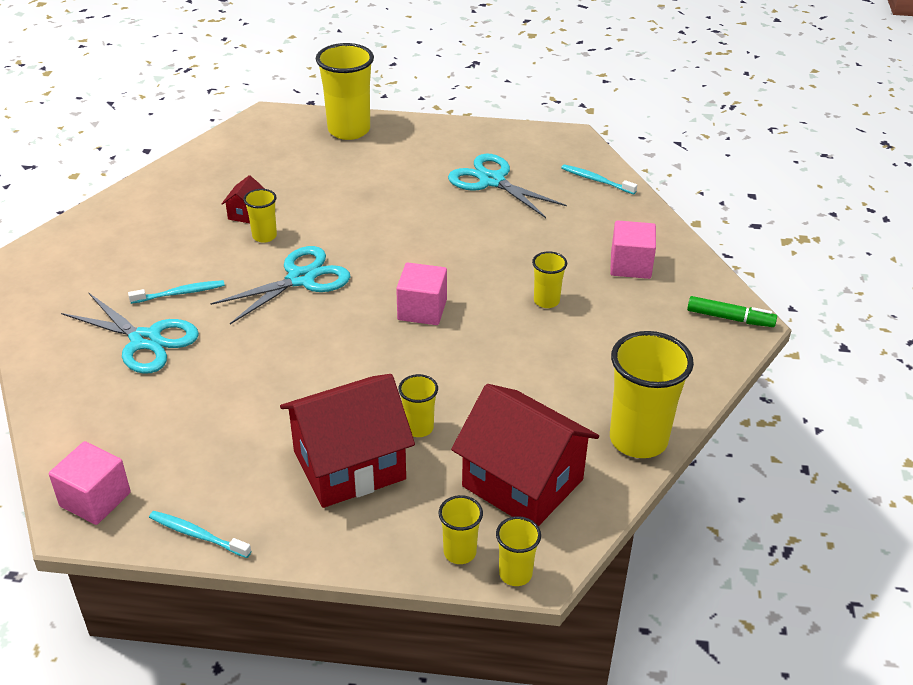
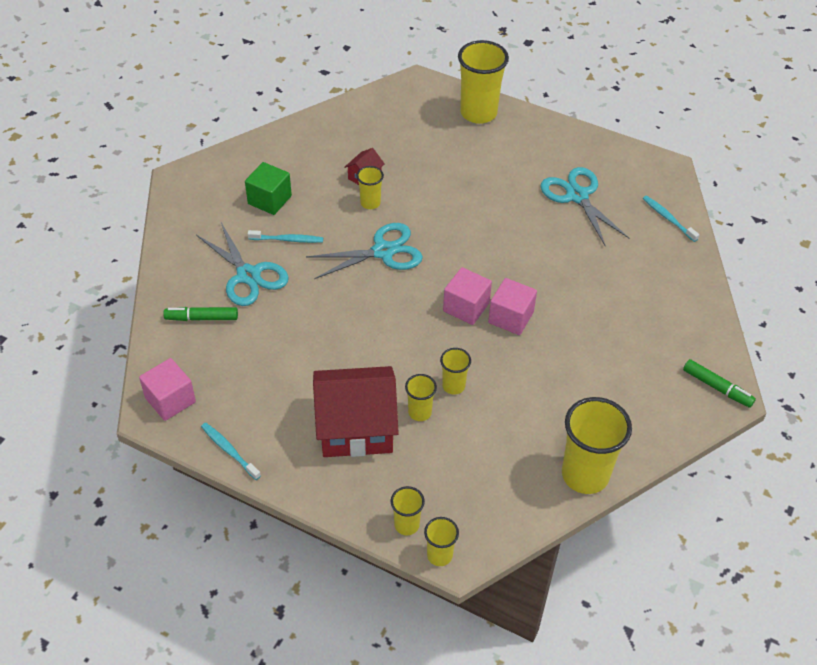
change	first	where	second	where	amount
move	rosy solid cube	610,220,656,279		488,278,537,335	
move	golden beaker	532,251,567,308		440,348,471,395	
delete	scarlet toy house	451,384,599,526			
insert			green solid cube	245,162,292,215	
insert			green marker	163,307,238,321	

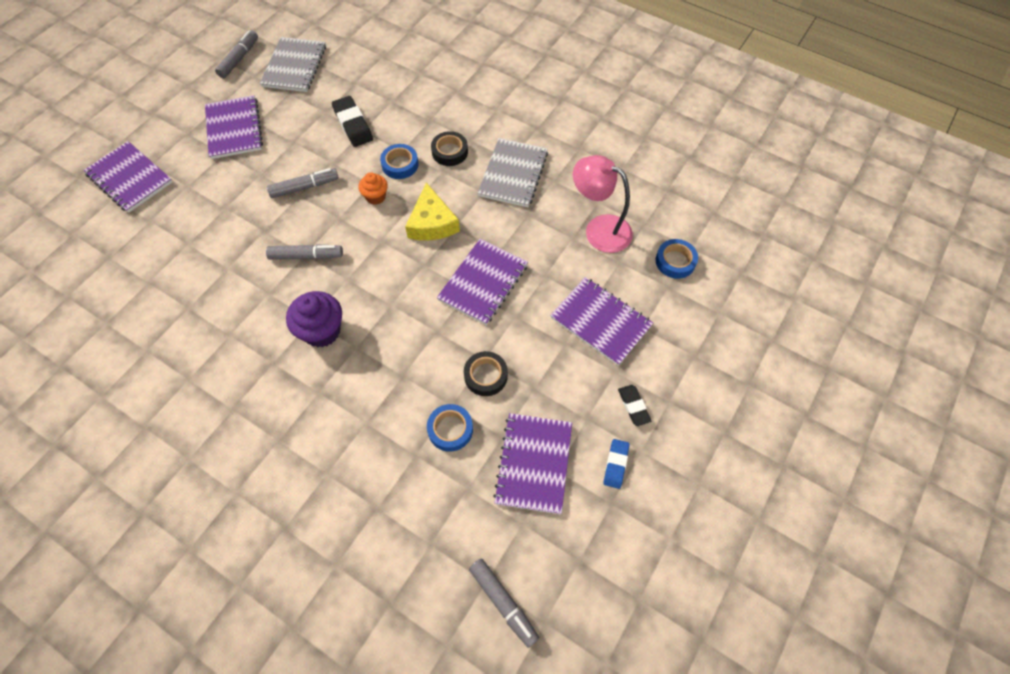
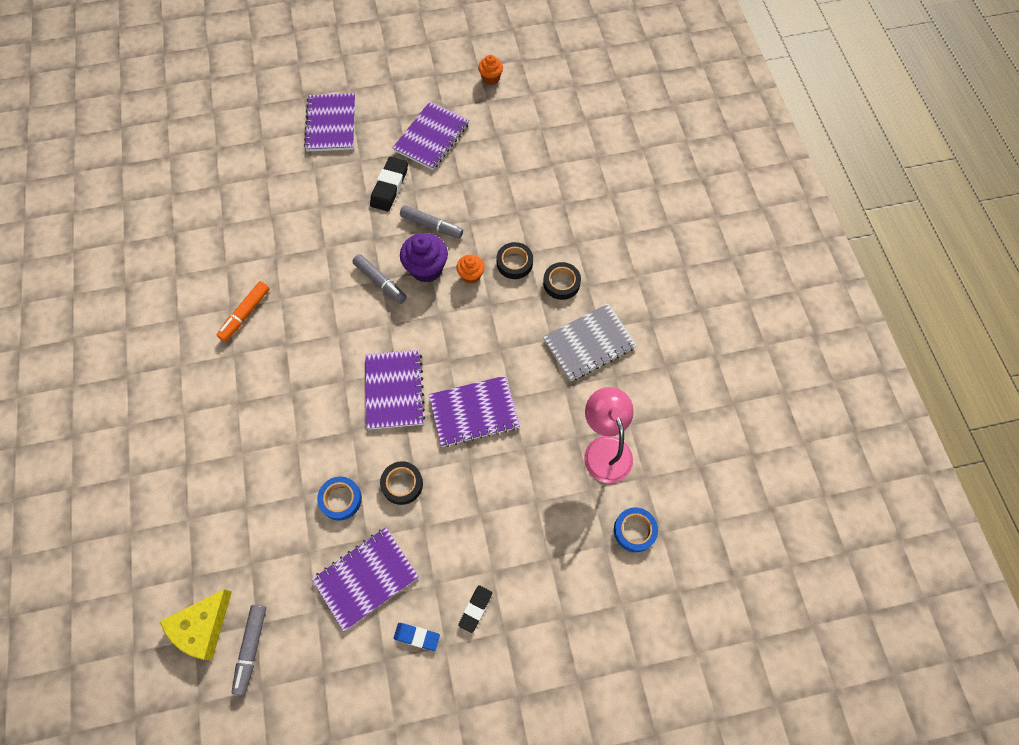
change	first	where	second	where	amount
replace	grey marker	215,30,258,78	bright orange muffin	478,55,503,85	
delete	grey notepad	260,37,326,92			
move	black eraser	332,96,373,147		370,156,408,211	
recolor	cobalt roll of tape	380,144,418,179	black roll of tape	496,242,533,279	
move	golden piece of cheese	405,182,460,240		159,589,232,660	
move	purple notepad	550,277,653,366		365,350,425,430	
move	purple muffin	286,291,342,347		400,233,448,282	
rotate	cobalt eraser	604,439,630,489		394,623,440,651	45 degrees clockwise
insert			bright orange marker	217,281,270,341	

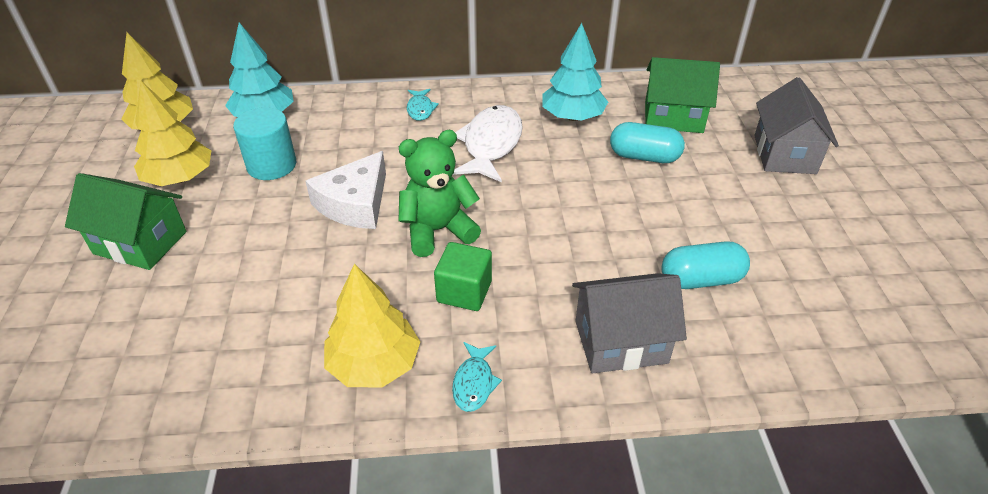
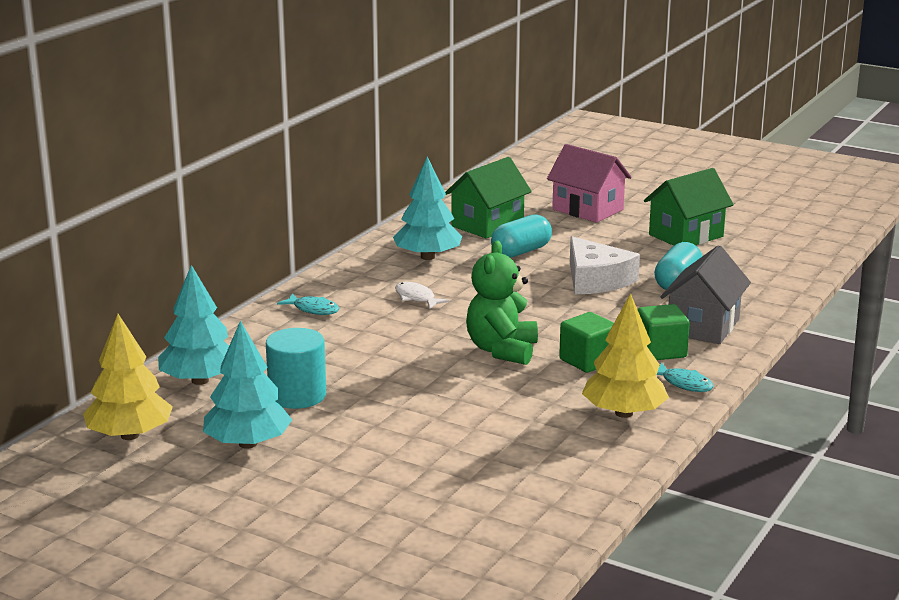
change	first	where	second	where	amount
recolor	grey toy house	754,77,839,174	rosy toy house	547,144,632,223	
recolor	golden fir tree	134,81,212,186	turquoise fir tree	203,320,292,449	
resize	snow-white toy fish	453,105,523,182		395,282,450,309	x0.51
move	snow-white piece of cheese	305,151,386,229		570,236,640,294	
move	green toy house	65,173,187,270		644,168,734,246	
insert			green solid cube	638,304,690,360	

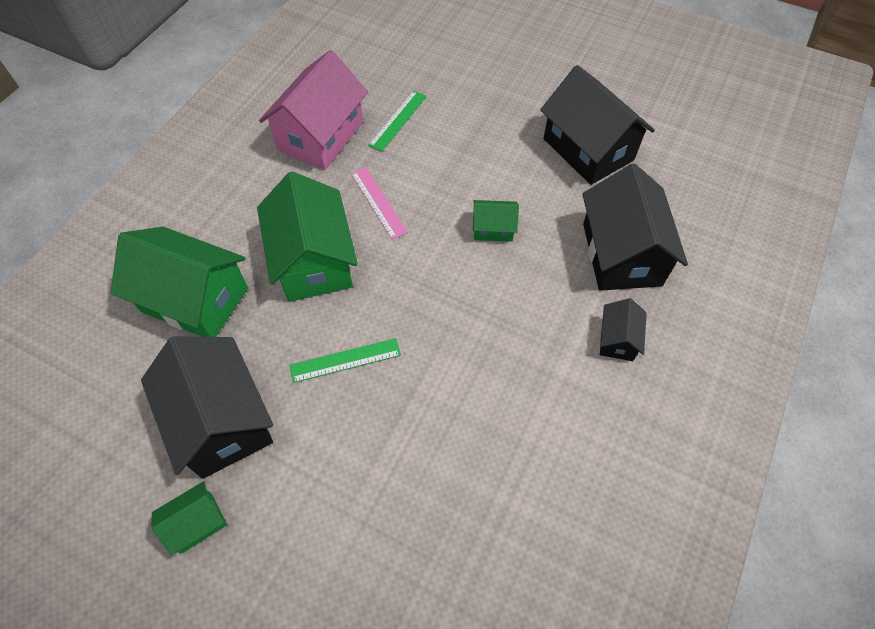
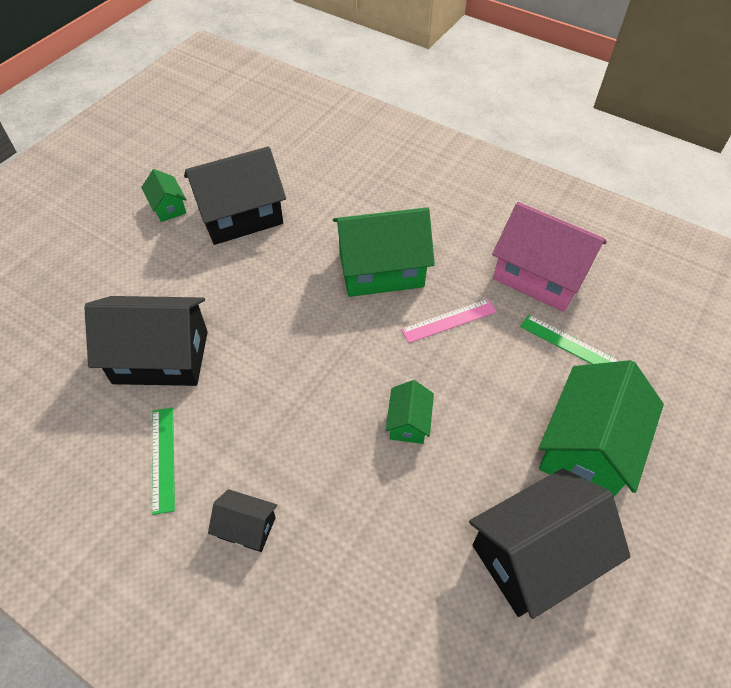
change	first	where	second	where	amount
move	black toy house	582,164,688,291		84,296,208,386	
move	green toy house	110,227,248,337		539,360,664,497	
move	green straightedge	289,338,401,383		152,408,175,515	

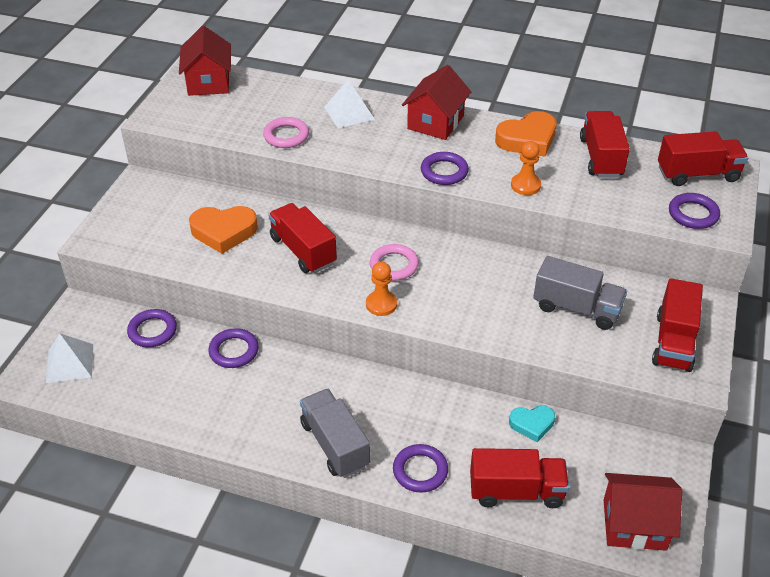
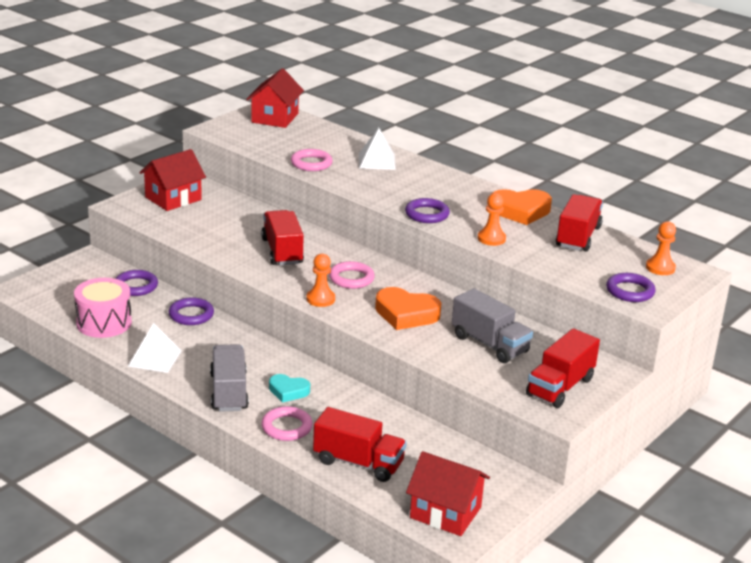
change	first	where	second	where	amount
move	scarlet toy house	402,65,471,140		139,149,206,211	
replace	scarlet toy truck	658,131,748,186	bright orange game pawn	646,221,676,275	
move	bright orange heart shape	189,206,258,254		375,287,442,330	
move	snow-white pyramid shape	46,333,93,383		128,323,182,373	
move	turquoise heart shape	509,405,555,442		269,374,310,403	
recolor	purple hoop	393,444,448,493	rosy hoop	261,406,313,441	
insert			rosy drum	74,278,132,338	

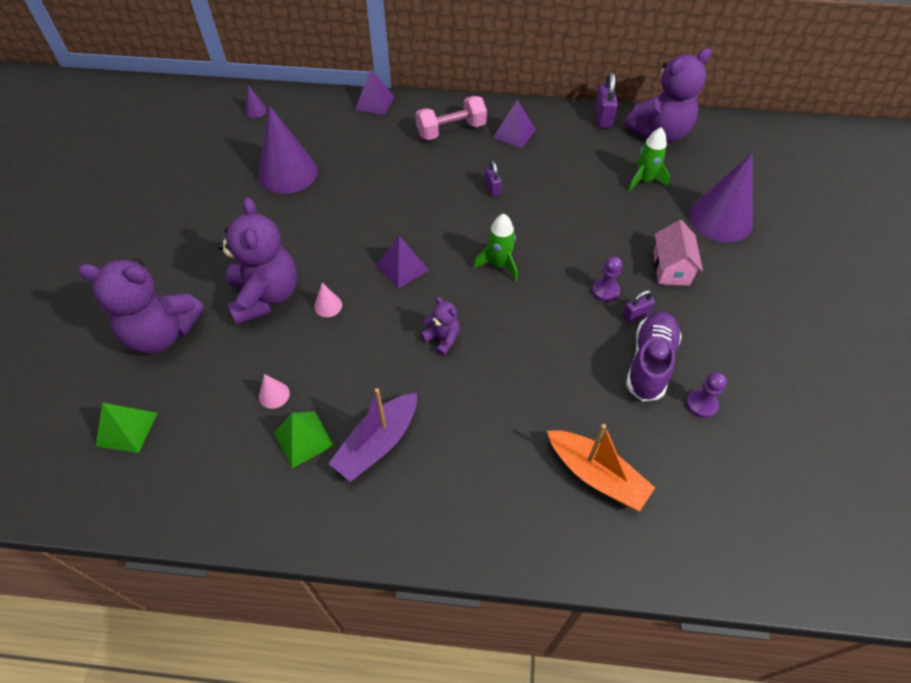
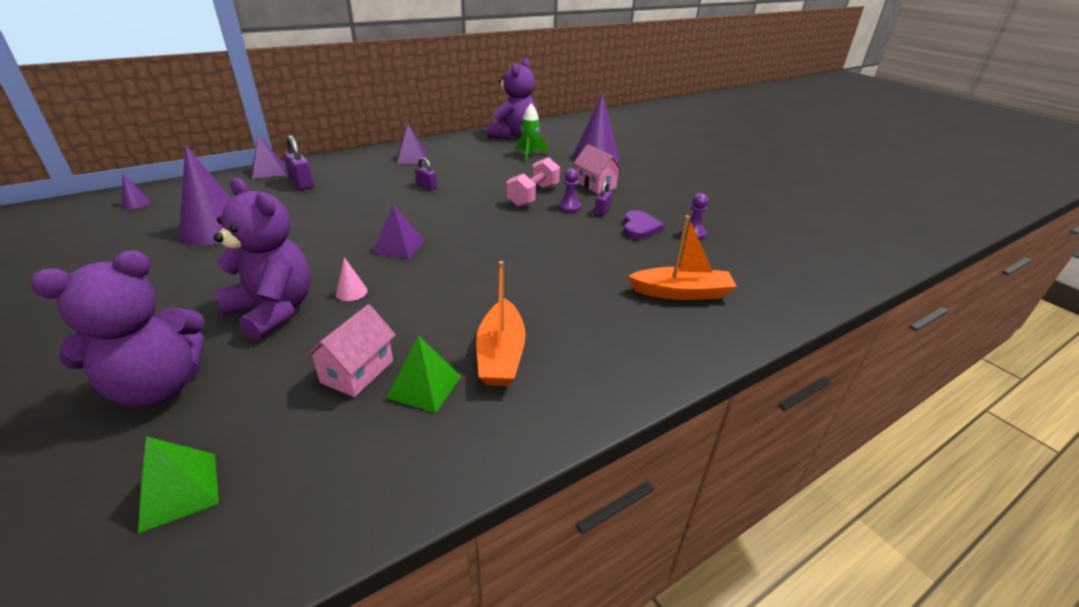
change	first	where	second	where	amount
move	purple small lock	595,72,618,128		283,135,314,190	
move	rosy dumbbell	416,96,487,140		507,157,560,207	
delete	green toy rocket	474,213,517,281			
delete	purple teddy	421,297,460,356			
replace	purple lace-up shoe	626,312,682,401	purple heart shape	624,211,664,239	
replace	rosy cone	259,374,290,409	rosy toy house	305,304,396,397	
recolor	purple boat	328,388,417,482	bright orange boat	476,261,526,386	

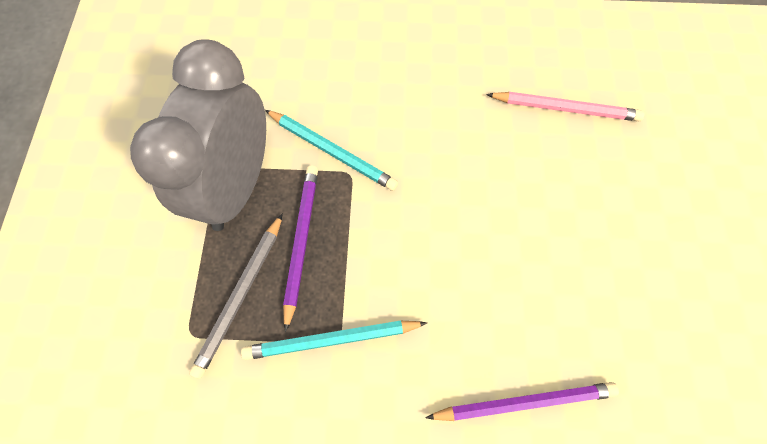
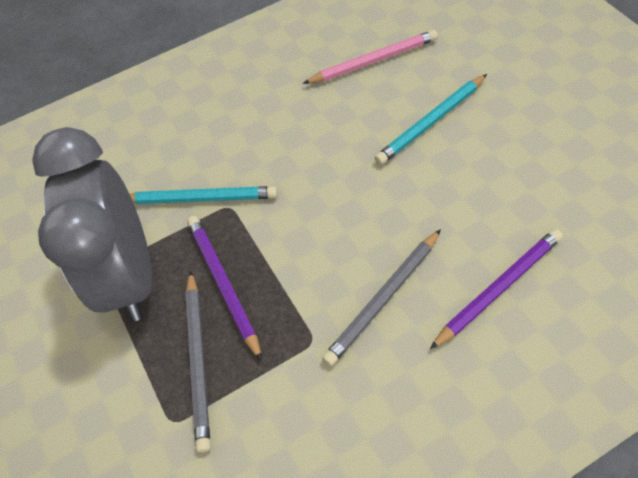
change	first	where	second	where	amount
move	turquoise lead pencil	241,321,427,360		375,74,487,165	
insert			grey lead pencil	322,229,441,366	

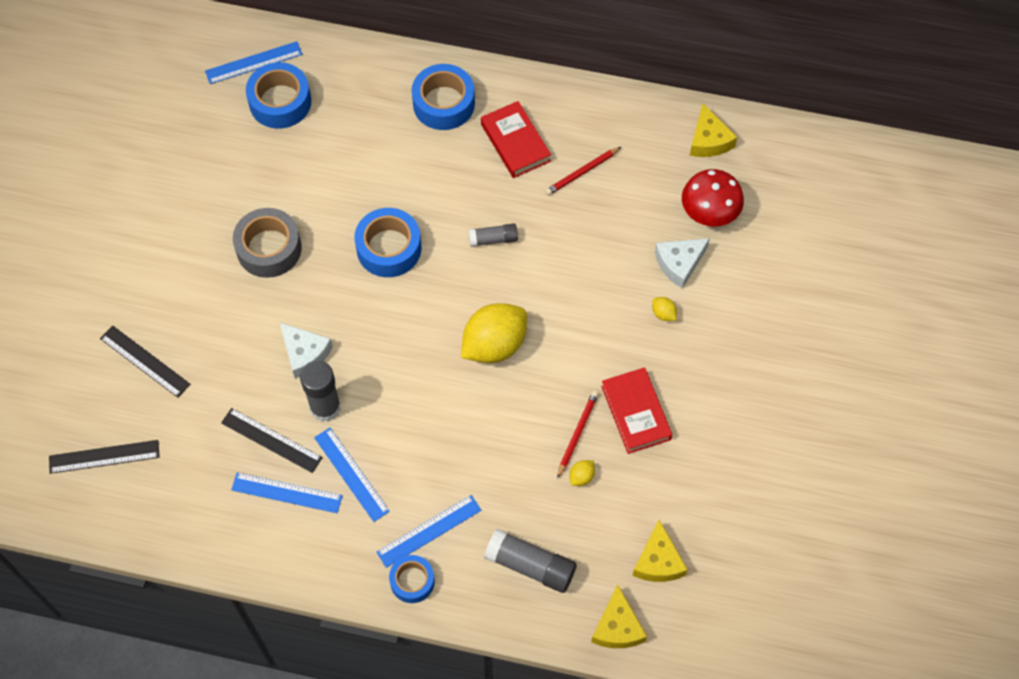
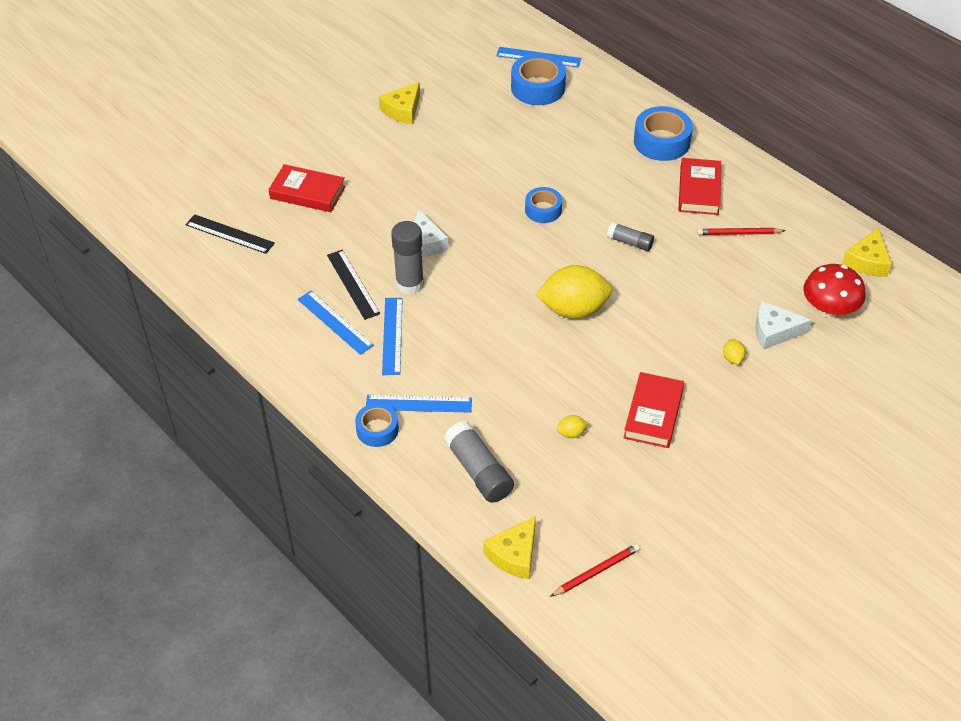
change	first	where	second	where	amount
delete	grey roll of tape	233,208,302,278			
resize	cobalt roll of tape	354,208,421,277		525,187,562,223	x0.62
replace	black straightedge	100,325,191,398	scarlet hardcover	268,164,346,212	
move	scarlet lead pencil	557,391,599,479		550,544,640,597	
move	golden piece of cheese	632,520,688,582		379,82,420,124	

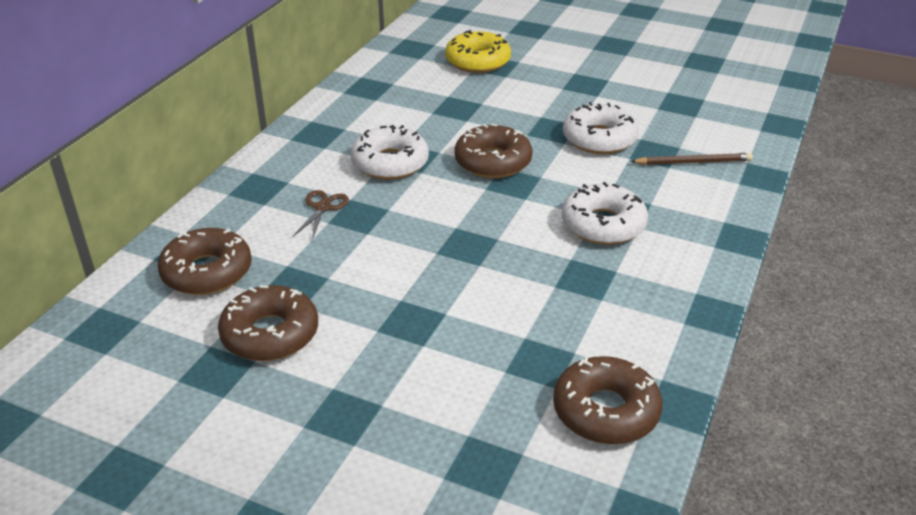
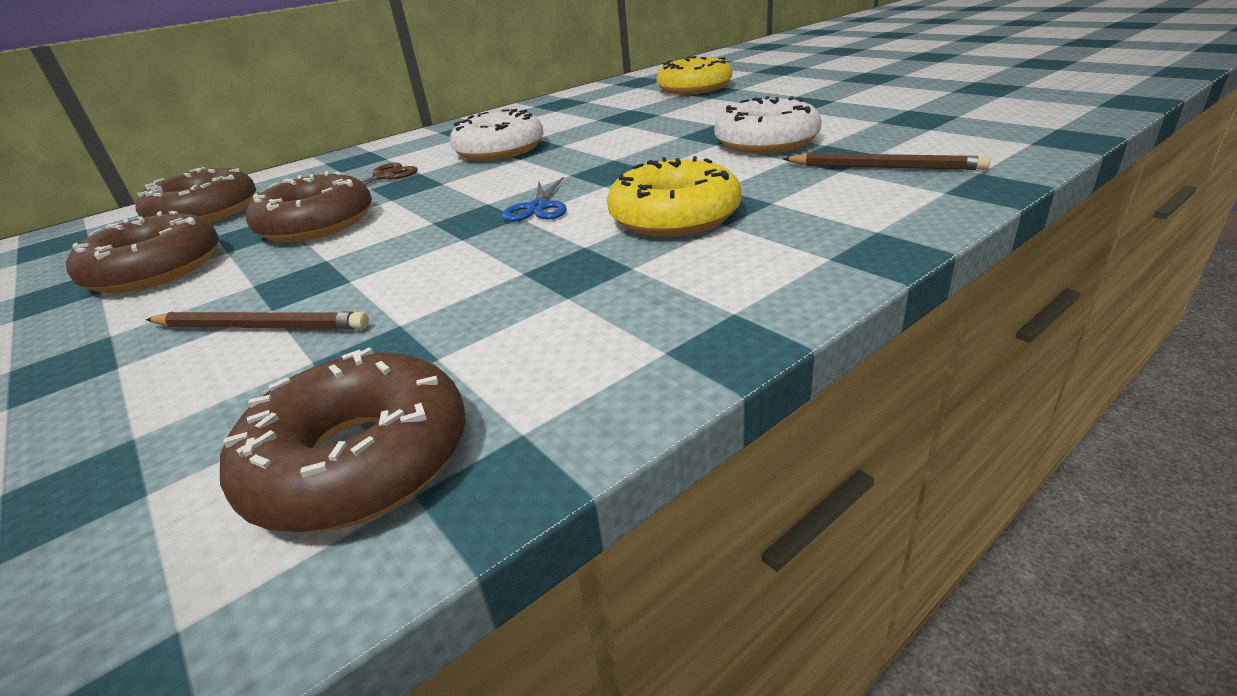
change	first	where	second	where	amount
move	dark brown donut	454,124,533,178		246,171,372,242	
recolor	snow-white donut	562,182,648,245	golden donut	607,156,741,237	
insert			cobalt pair of scissors	502,177,567,222	
insert			dark brown lead pencil	146,311,369,330	

